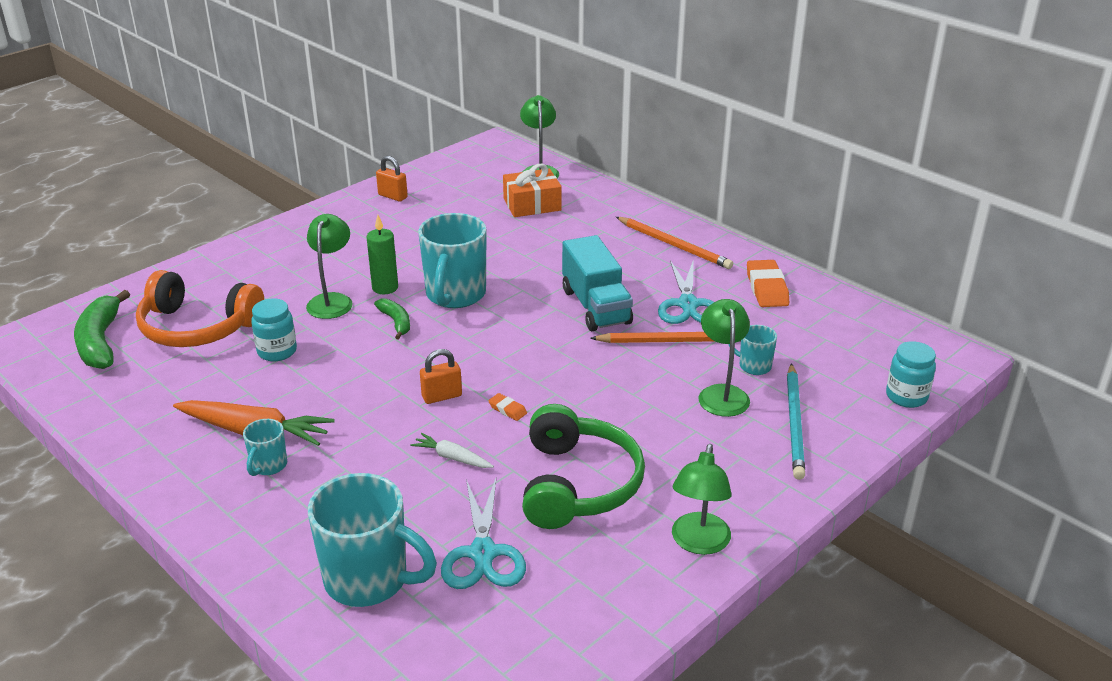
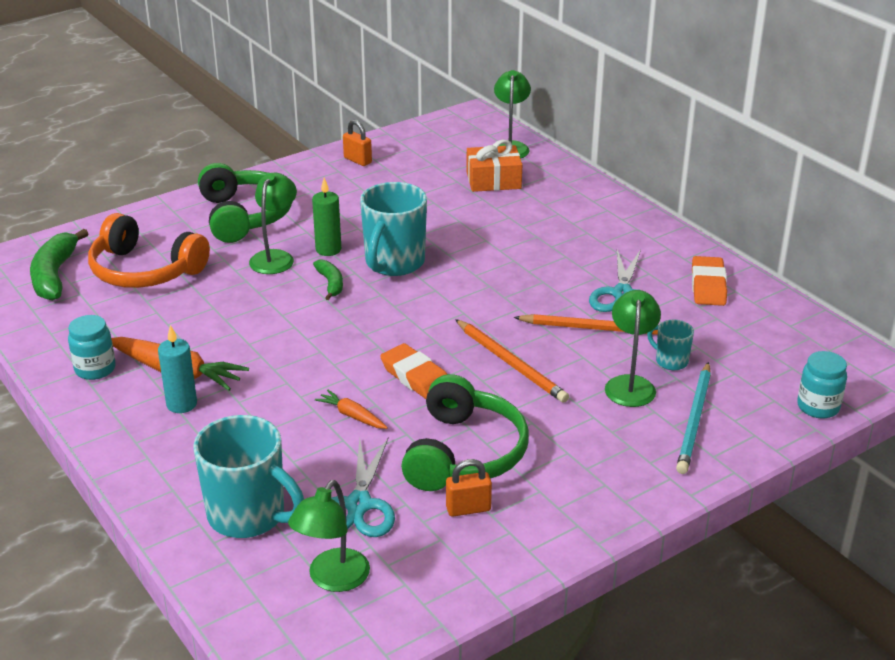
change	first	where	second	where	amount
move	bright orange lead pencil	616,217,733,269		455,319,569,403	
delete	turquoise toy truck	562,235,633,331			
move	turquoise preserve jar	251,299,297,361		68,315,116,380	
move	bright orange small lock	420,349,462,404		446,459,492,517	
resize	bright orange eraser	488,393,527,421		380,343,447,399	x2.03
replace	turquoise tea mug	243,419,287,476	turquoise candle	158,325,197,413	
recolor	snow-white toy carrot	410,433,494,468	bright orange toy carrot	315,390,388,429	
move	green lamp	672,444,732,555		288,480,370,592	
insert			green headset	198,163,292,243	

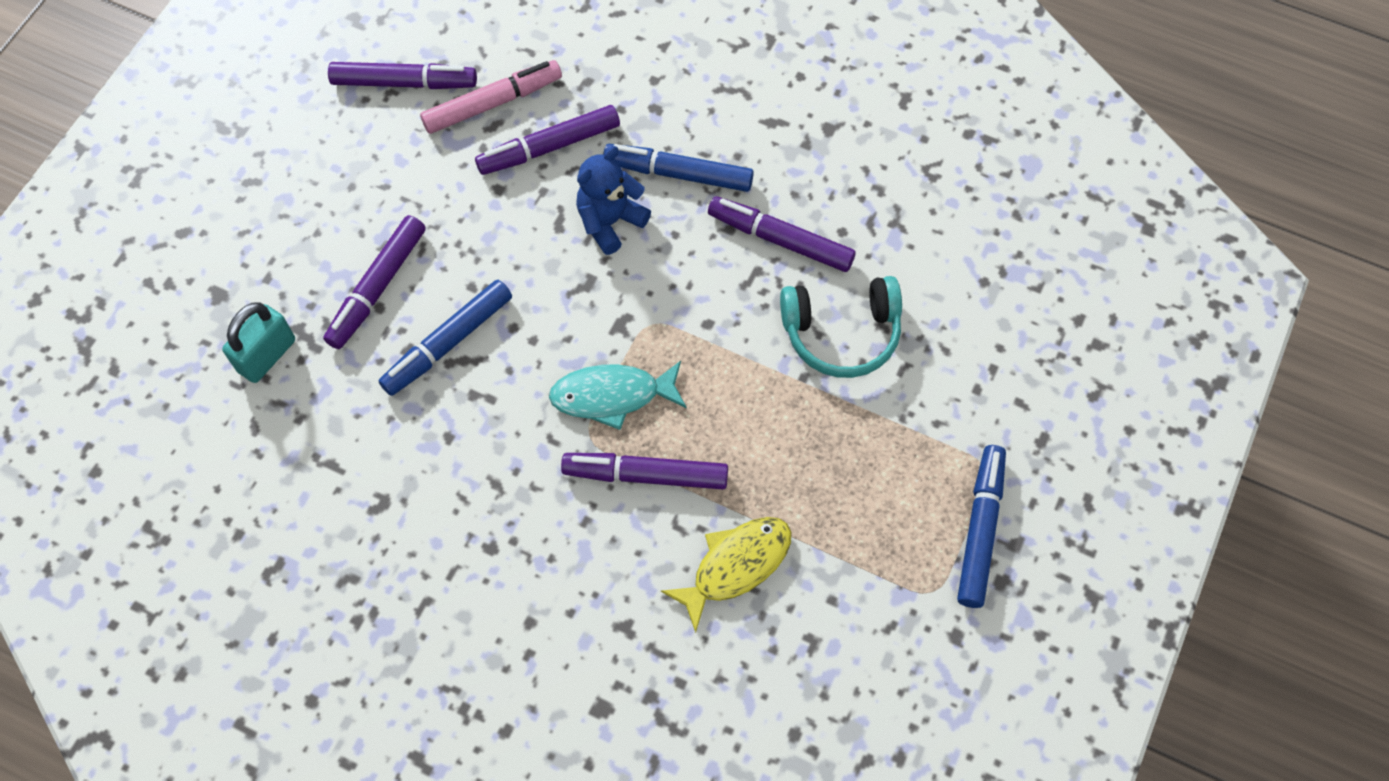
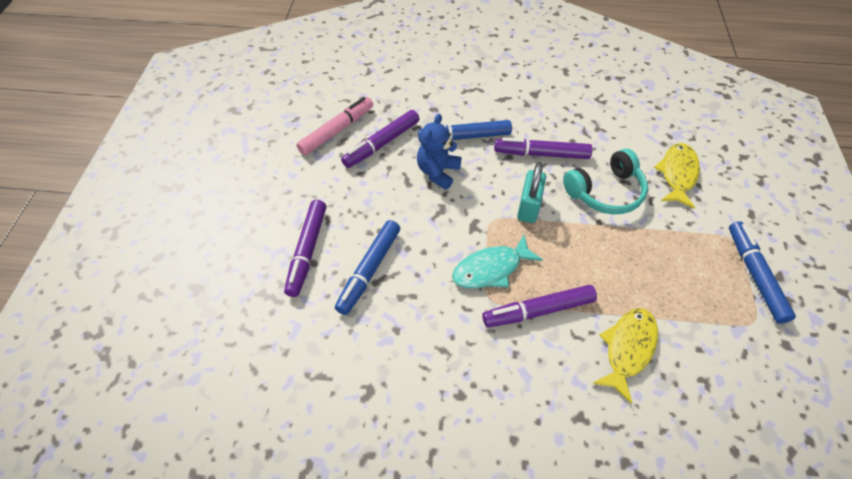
change	first	where	second	where	amount
delete	purple marker	328,62,477,89			
move	turquoise small lock	222,302,295,383		517,162,546,223	
insert			golden toy fish	654,143,700,209	

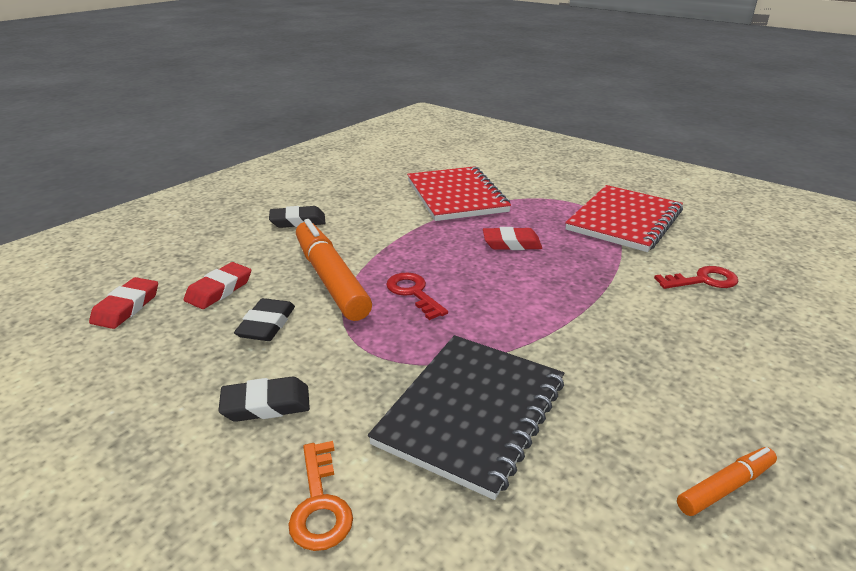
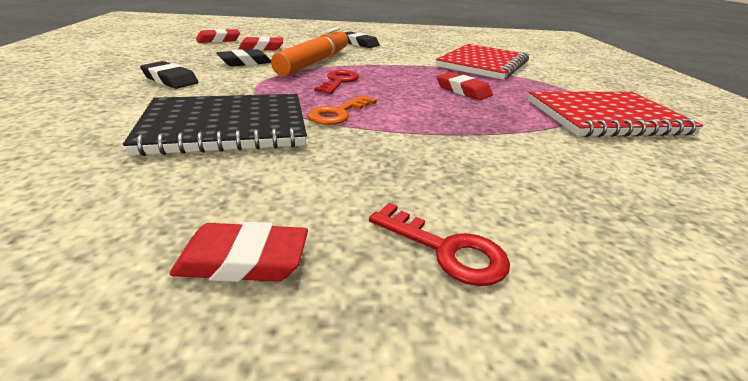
change	first	where	second	where	amount
move	scarlet latchkey	654,266,738,289		369,203,510,286	
move	bright orange latchkey	288,441,353,551		308,95,377,125	
replace	bright orange marker	677,447,777,516	scarlet eraser	169,222,308,282	

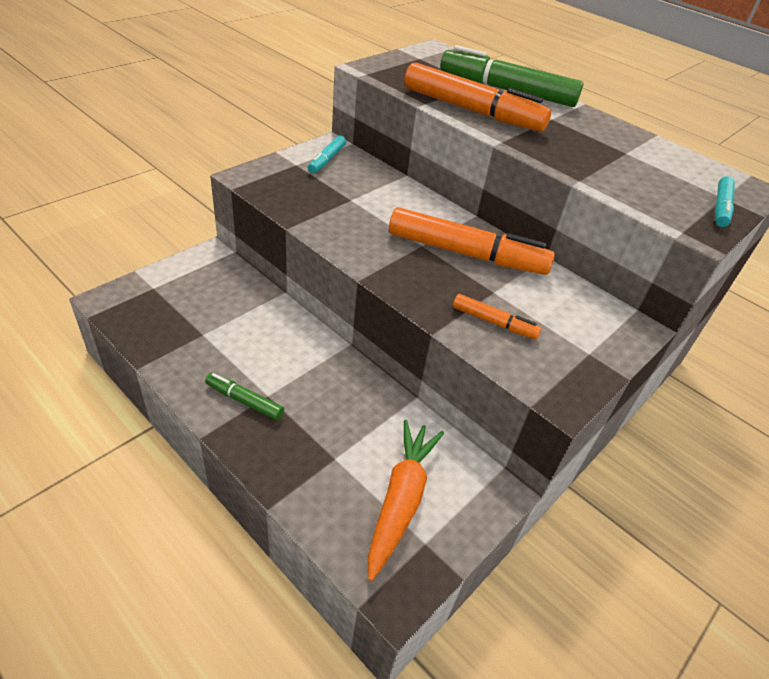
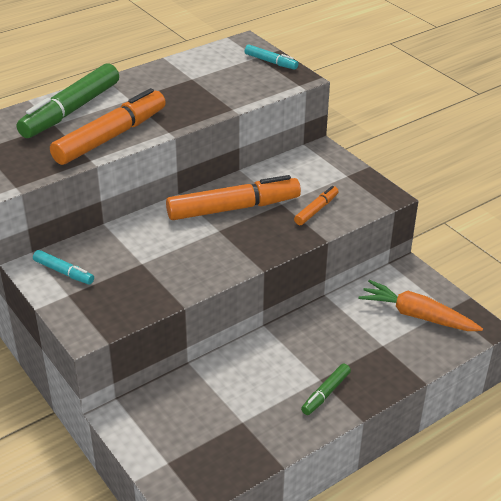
change	first	where	second	where	amount
rotate	bright orange marker	389,207,555,275		166,175,301,220	45 degrees clockwise

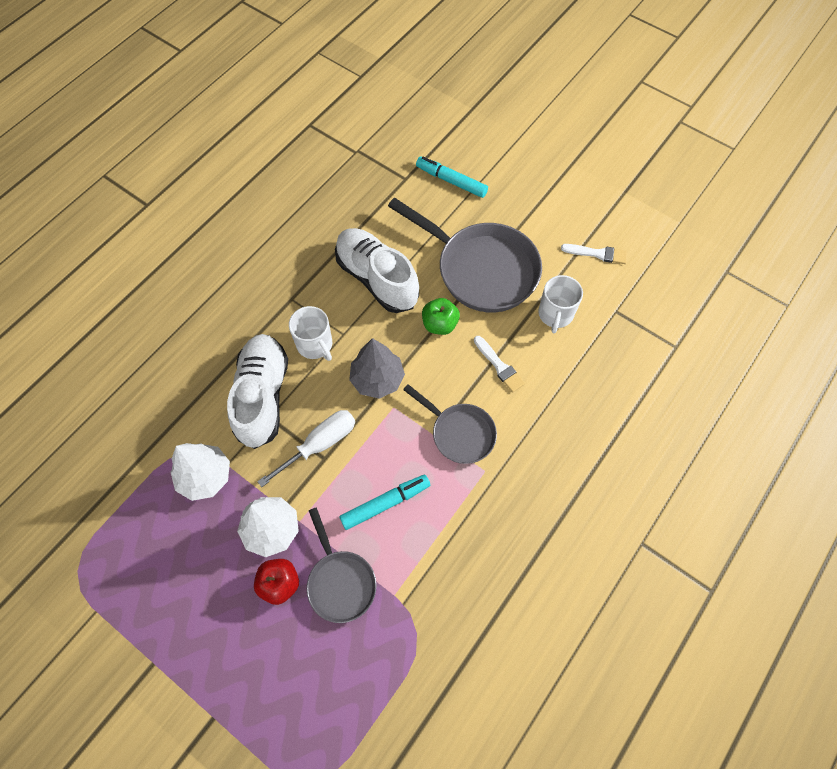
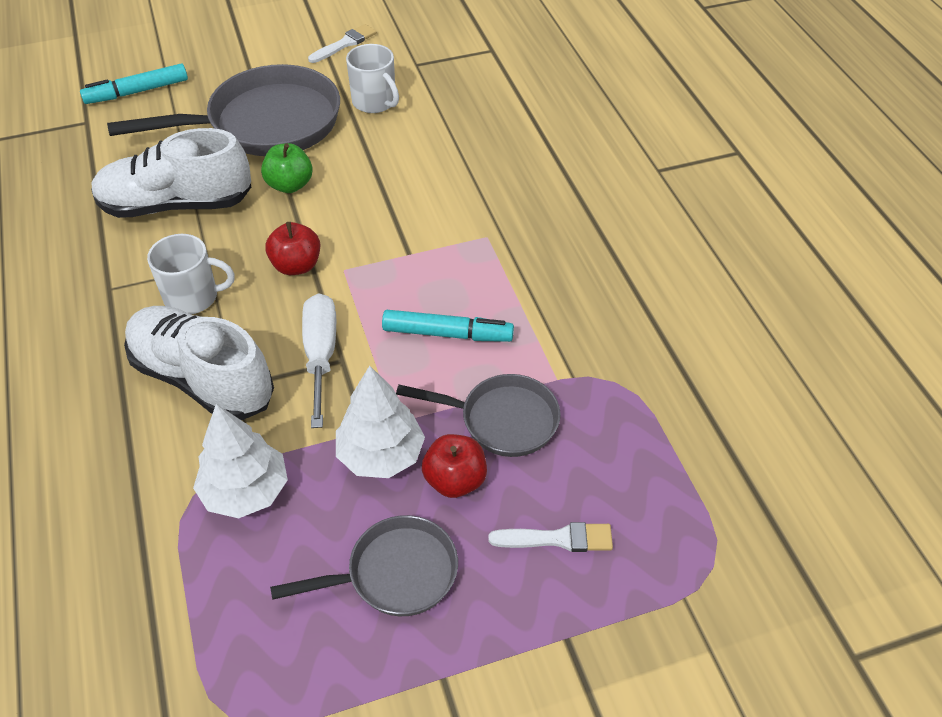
change	first	where	second	where	amount
move	snow-white brush	474,336,525,393		488,522,613,552	
replace	grey fir tree	349,338,405,399	scarlet apple	265,222,320,275	
move	grey skillet	403,384,497,464		270,515,458,616	
rotate	turquoise marker	339,475,430,530		382,310,514,342	90 degrees clockwise

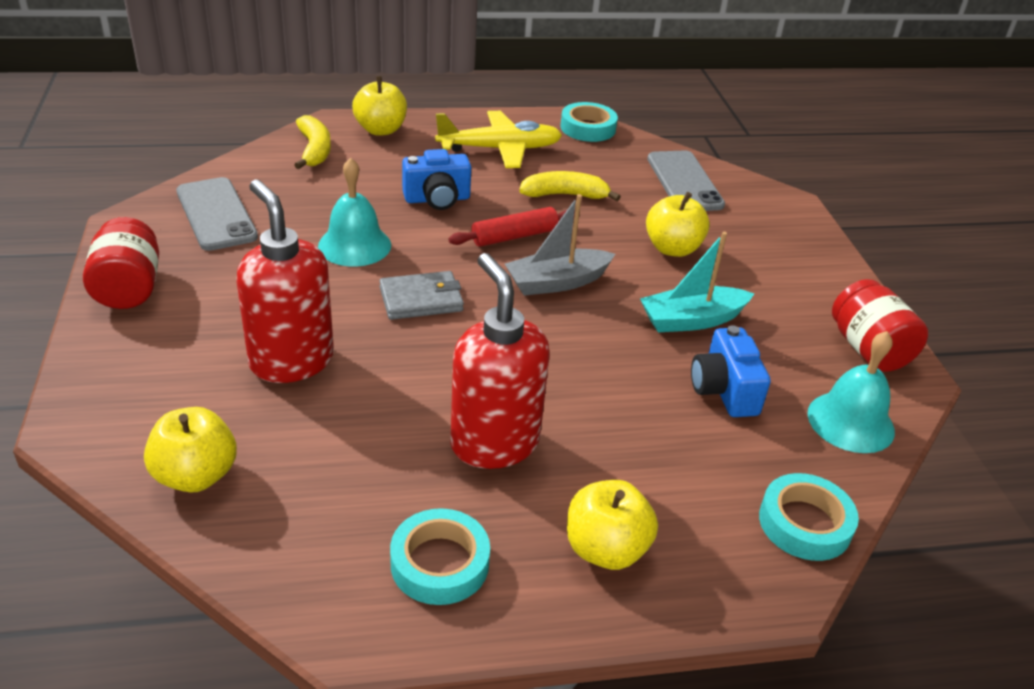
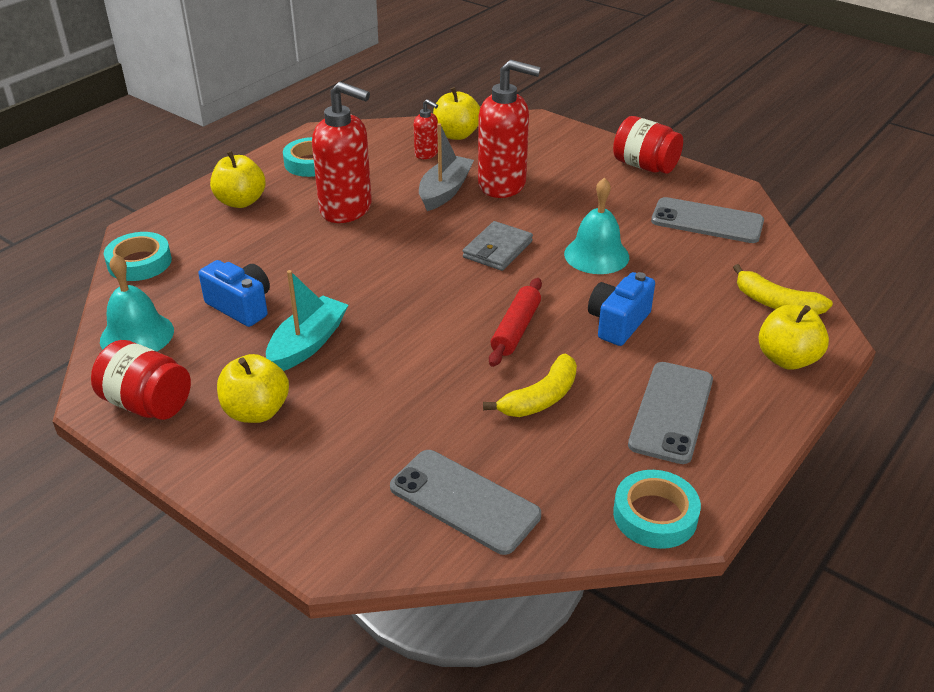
change	first	where	second	where	amount
replace	golden toy plane	435,111,562,168	grey phone	628,362,713,464	
move	golden apple	646,192,710,257		217,354,289,423	
move	grey boat	505,194,615,296		419,123,474,211	
insert			scarlet soap pump	414,99,438,159	

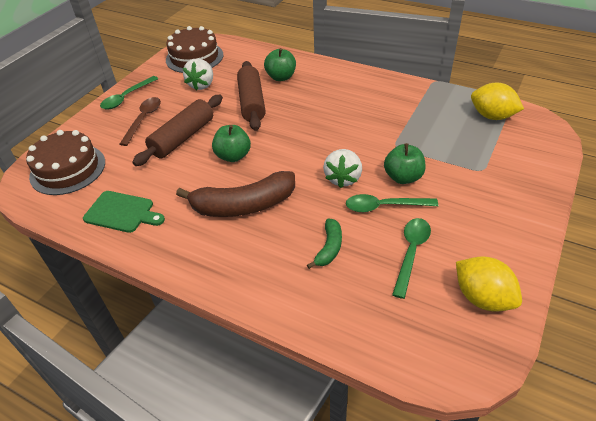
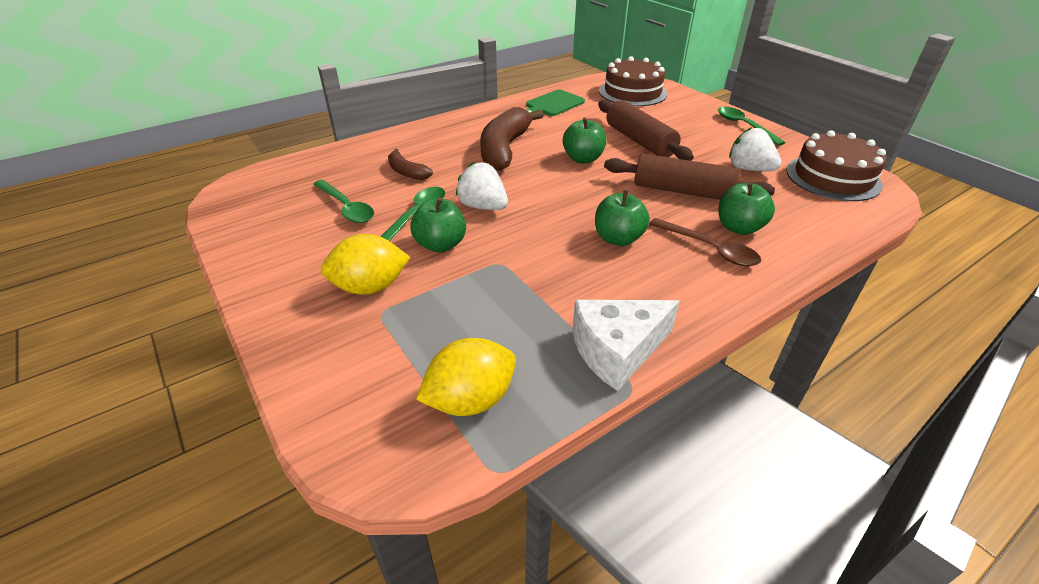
change	first	where	second	where	amount
move	dark brown teaspoon	120,97,161,146		649,218,761,266	
recolor	green toy banana	307,218,342,269	dark brown toy banana	388,149,433,180	
move	golden toy lemon	456,256,522,312		321,234,410,295	
insert			green apple	595,190,650,246	
insert			snow-white piece of cheese	572,300,680,391	

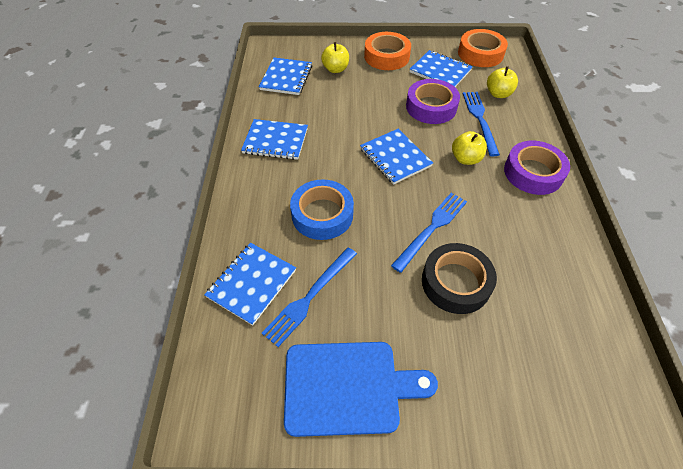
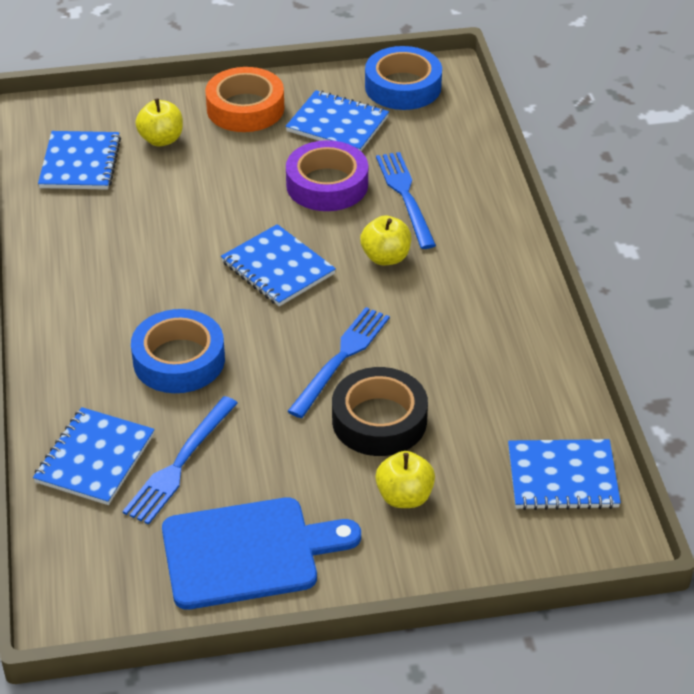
change	first	where	second	where	amount
recolor	bright orange roll of tape	458,29,508,67	cobalt roll of tape	365,46,442,110	
move	golden apple	487,66,518,98		375,451,435,508	
move	cobalt notepad	241,119,308,160		508,439,621,510	
delete	purple roll of tape	504,141,570,195			

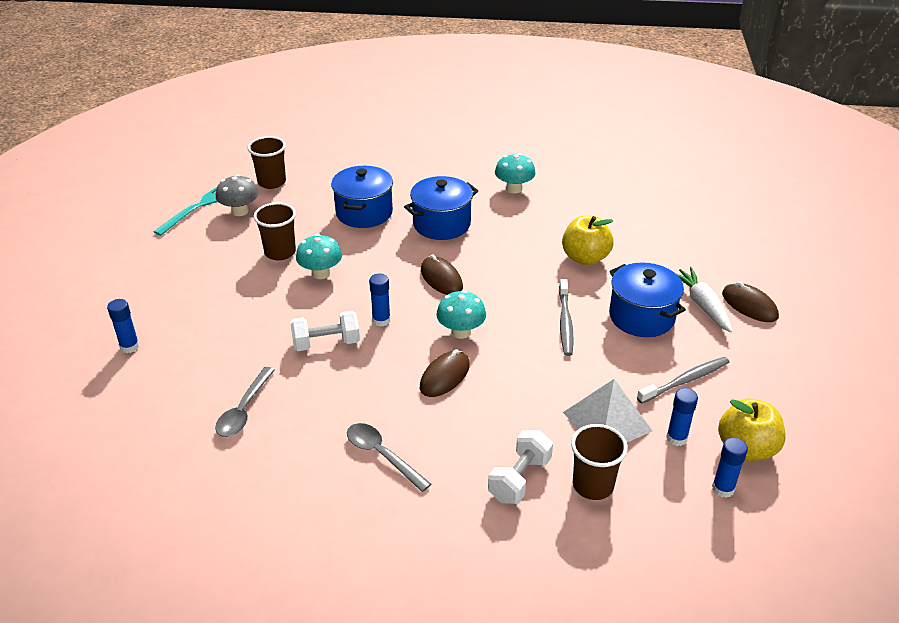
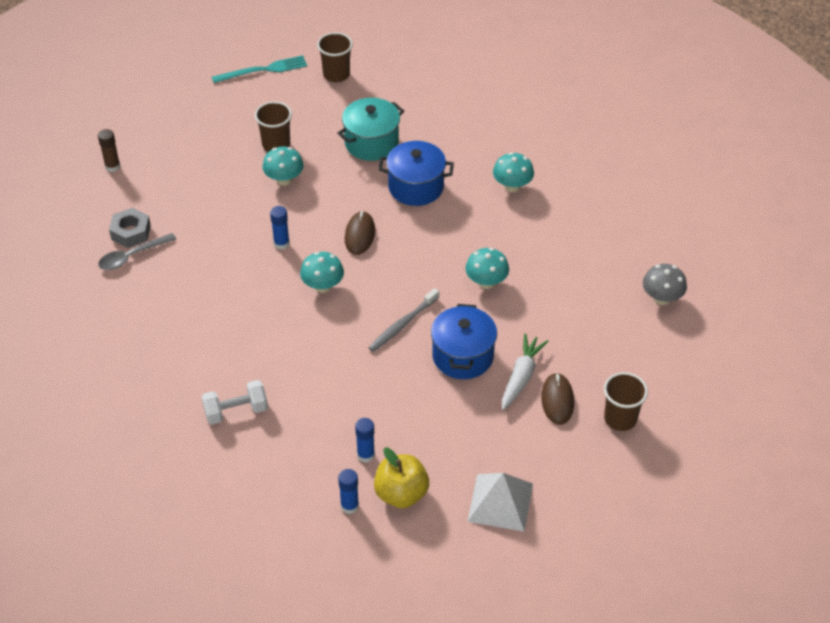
change	first	where	second	where	amount
recolor	cobalt pot	331,166,393,228	turquoise pot	337,98,404,161	
move	grey mushroom	216,174,259,216		643,264,687,305	
replace	golden apple	562,216,614,265	turquoise mushroom	466,248,509,289	
recolor	cobalt glue stick	107,299,140,353	dark brown glue stick	98,129,120,172	
delete	snow-white dumbbell	290,311,360,351			
delete	dark brown PC mouse	420,349,470,397			
delete	grey tooth brush	637,357,729,404			
move	snow-white pyramid shape	563,379,652,442		467,473,533,532	
delete	grey teaspoon	347,423,431,492			
move	dark brown beaker	571,424,628,500		604,372,648,431	
insert			grey nut	109,208,151,248	

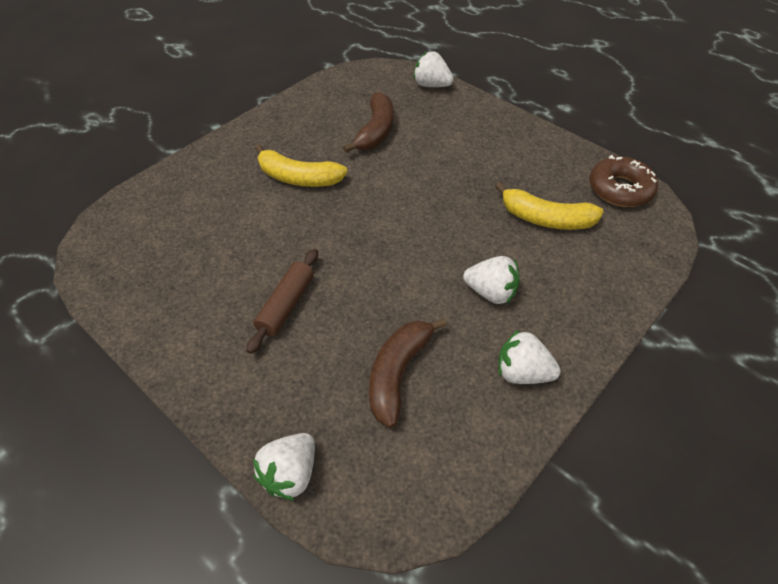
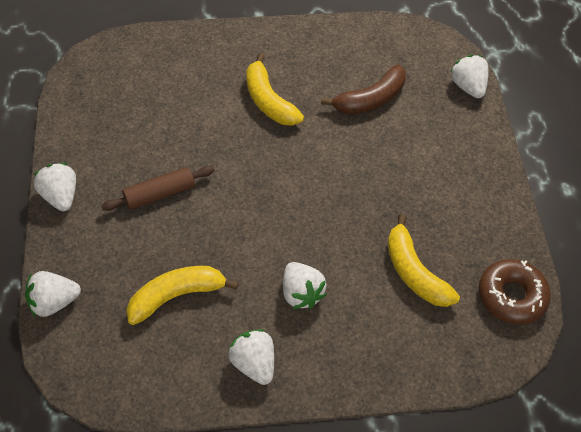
change	first	where	second	where	amount
recolor	dark brown toy banana	369,318,447,428	golden toy banana	126,266,239,325	
insert			snow-white berry	34,163,76,211	

